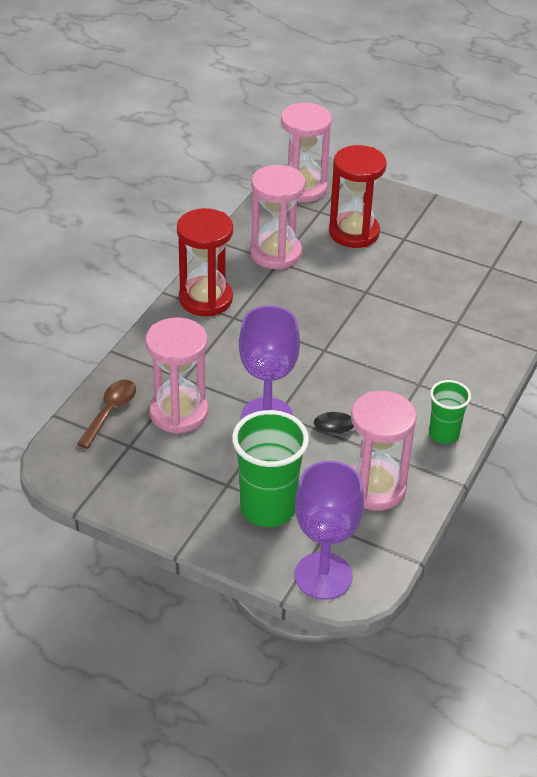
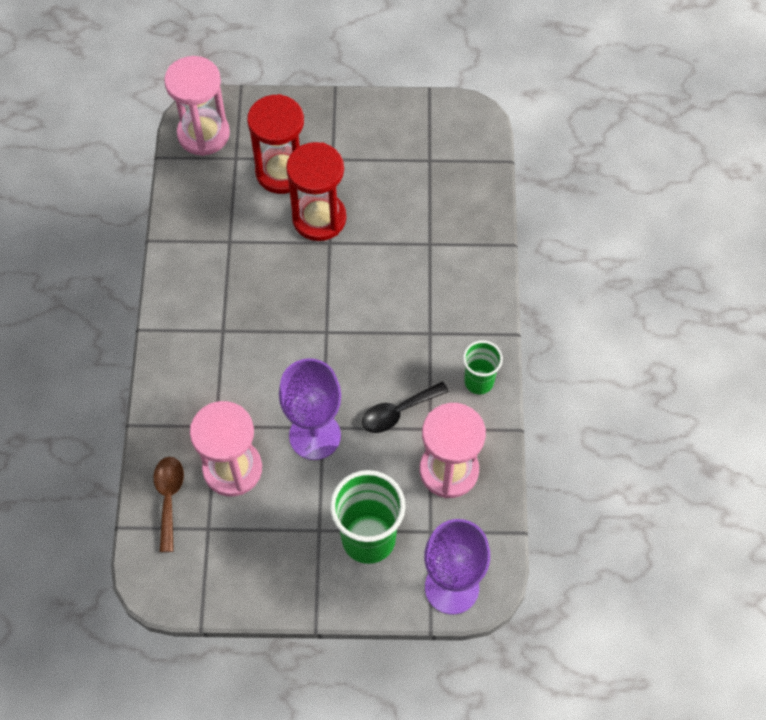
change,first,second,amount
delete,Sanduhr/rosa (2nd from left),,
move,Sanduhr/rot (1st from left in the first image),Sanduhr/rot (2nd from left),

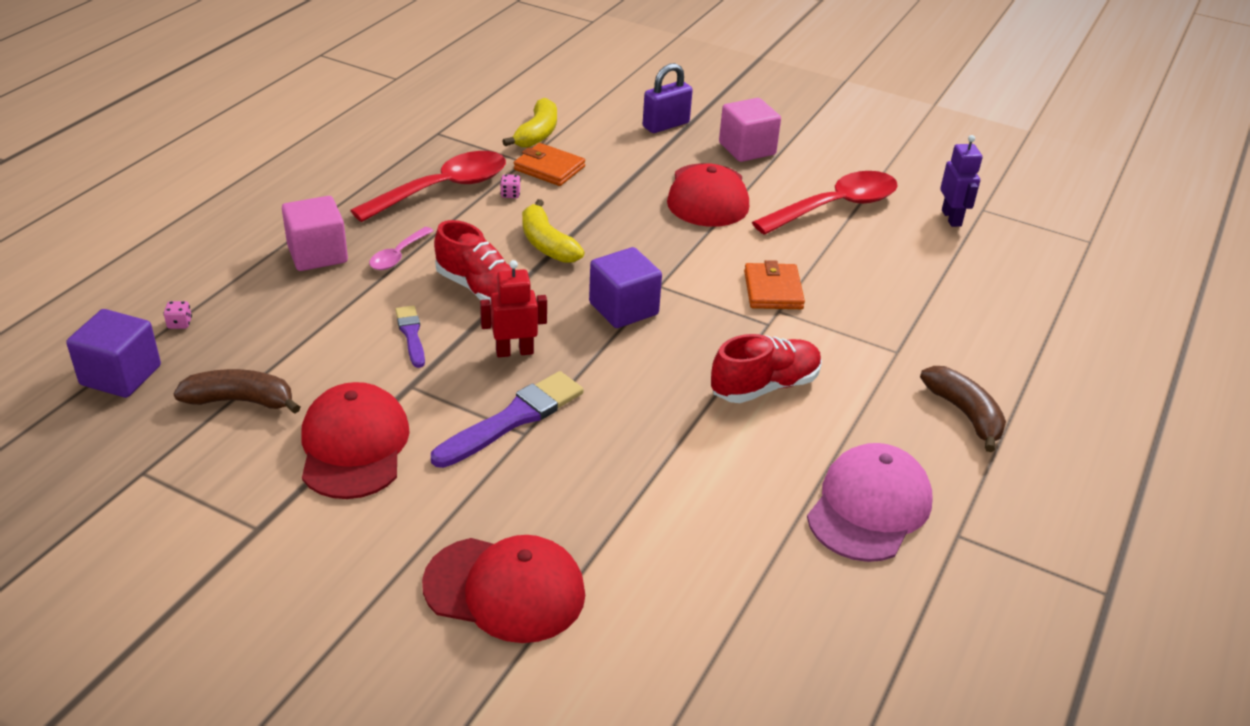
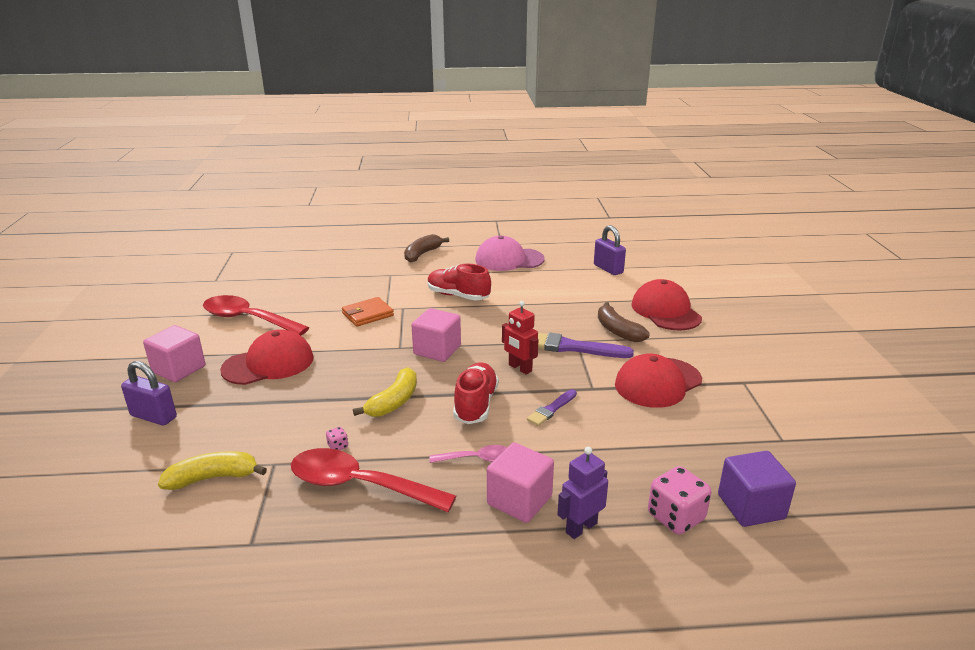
change,first,second,amount
move,Roboter/lila,,
delete,Geldbörse/orange (1st from left),,
recolor,Kubus/lila (2nd from left),Kubus/rosa (2nd from left),
resize,Spielwürfel/rosa (1st from left in the first image),Spielwürfel/rosa (2nd from left),x2.27
move,Banane/braun (1st from left in the first image),Banane/braun (2nd from left),
insert,,Vorhängeschloss/lila (2nd from left),

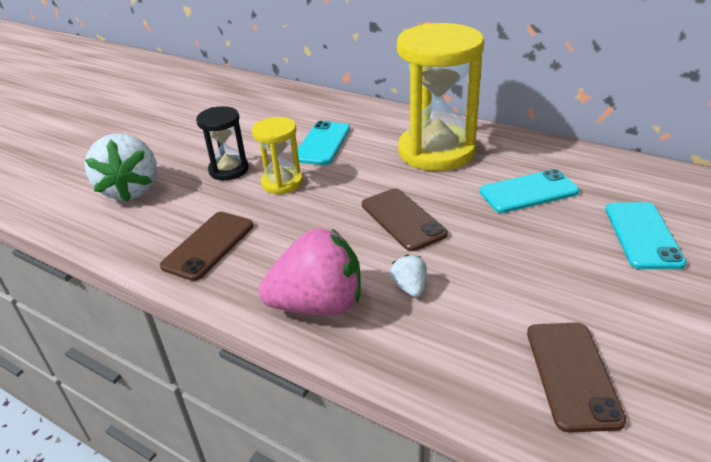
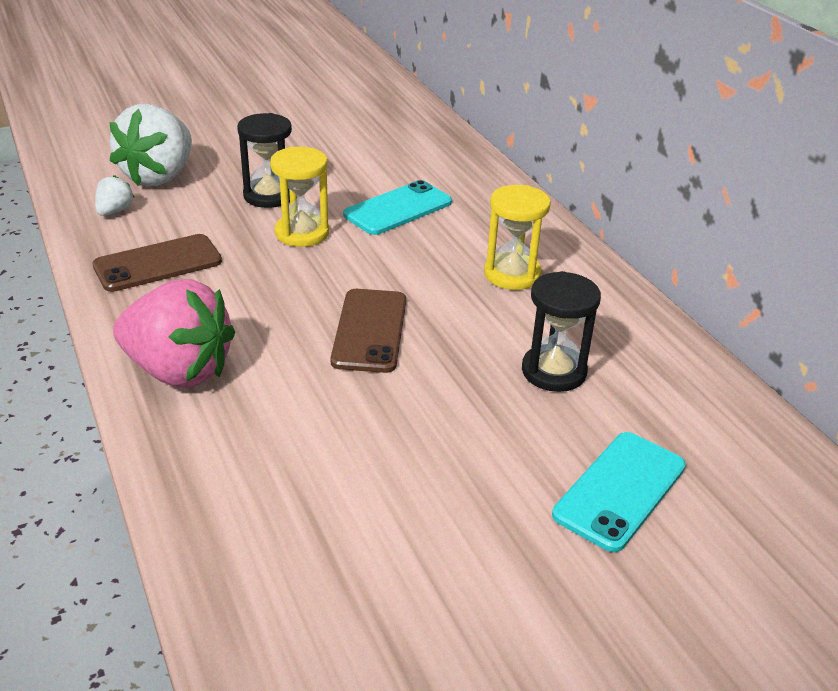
change,first,second,amount
resize,Sanduhr/gelb (2nd from left),,x0.51
replace,Handy/türkis (2nd from left),Sanduhr/schwarz (2nd from left),
move,Erdbeere/weiß (2nd from left in the first image),Erdbeere/weiß (1st from left),
delete,Handy/braun (3rd from left),,

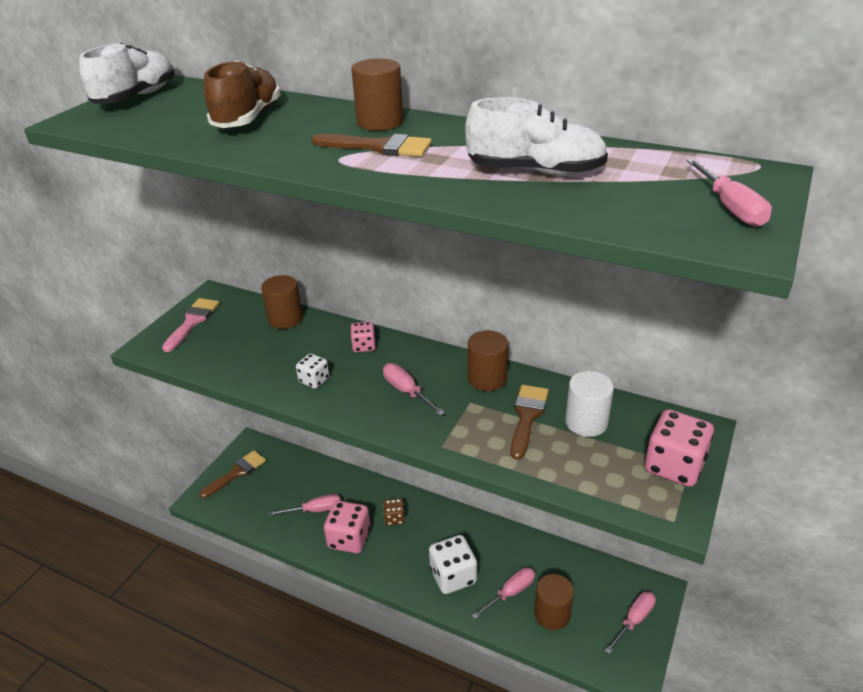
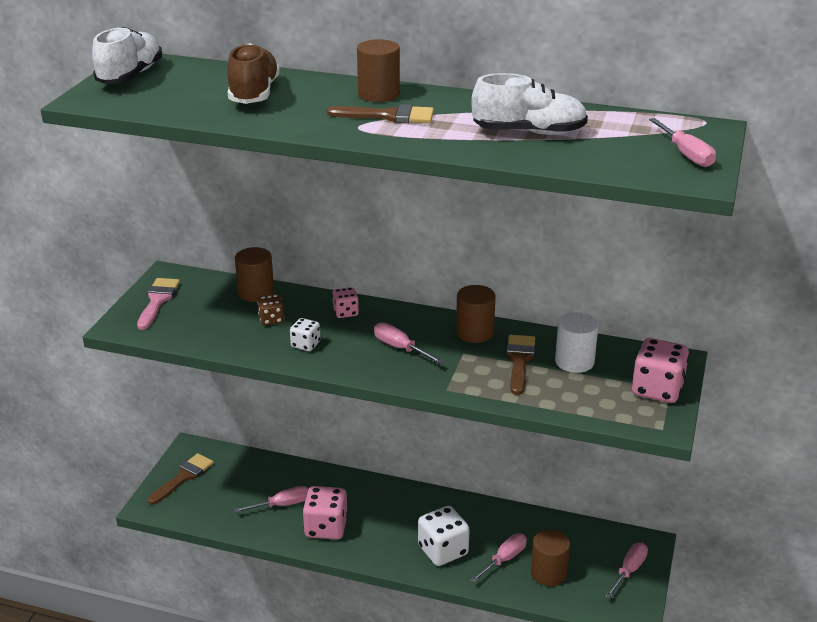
change,first,second,amount
move,Spielwürfel/braun,,

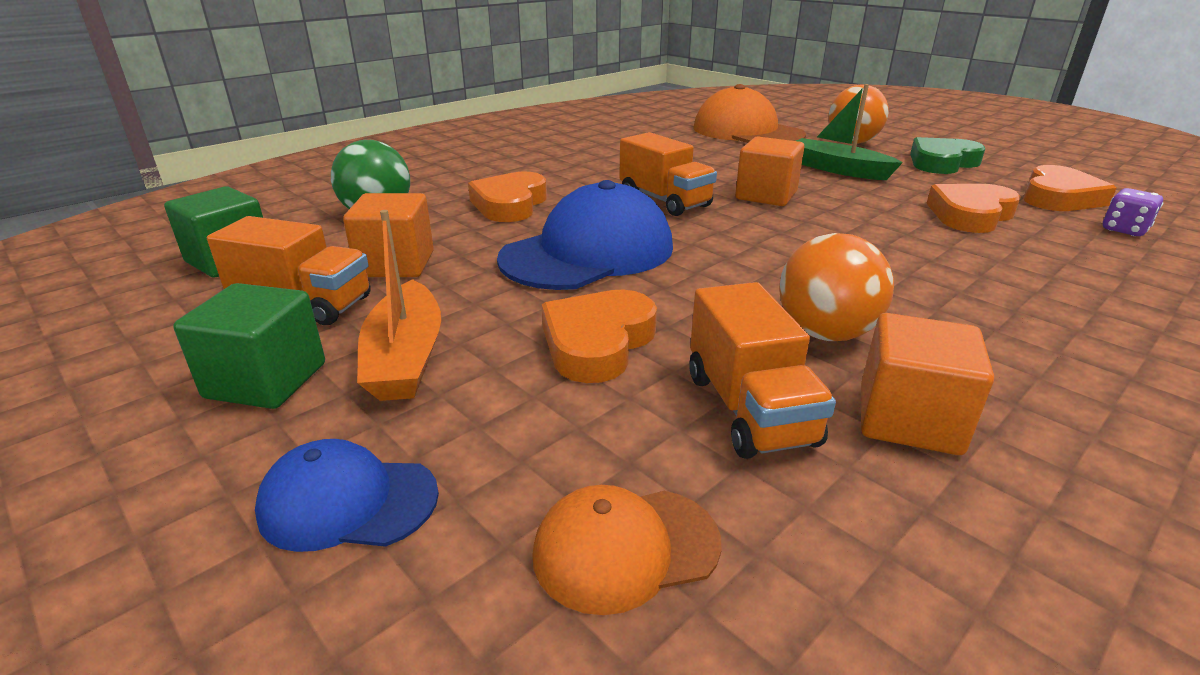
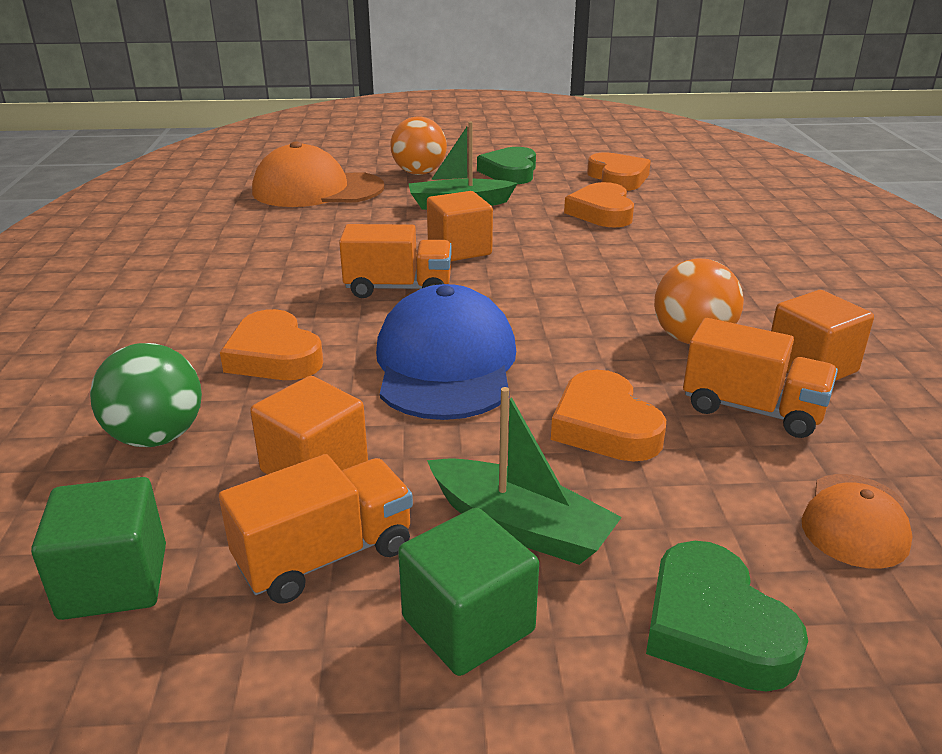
change,first,second,amount
delete,Spielwürfel/lila,,
recolor,Boot/orange,Boot/grün (2nd from left),
replace,Kappe/blau (1st from left),Herz/grün (2nd from left),

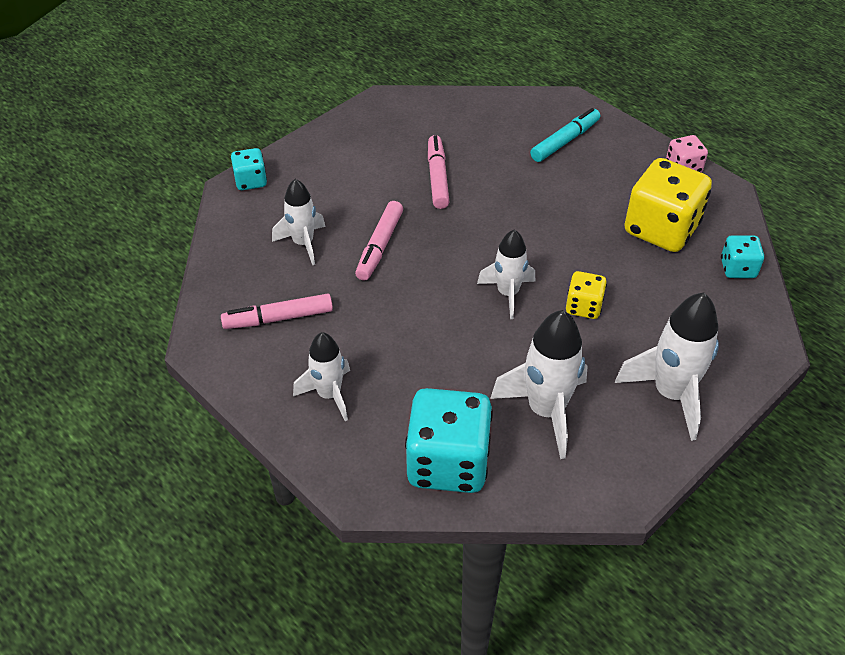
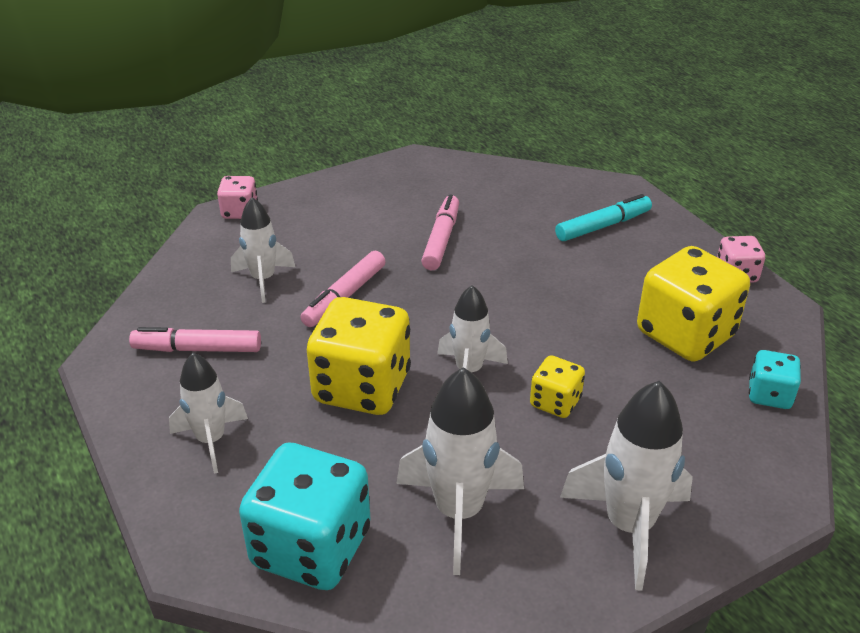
change,first,second,amount
recolor,Spielwürfel/türkis (1st from left),Spielwürfel/rosa (1st from left),
insert,,Spielwürfel/gelb (1st from left),

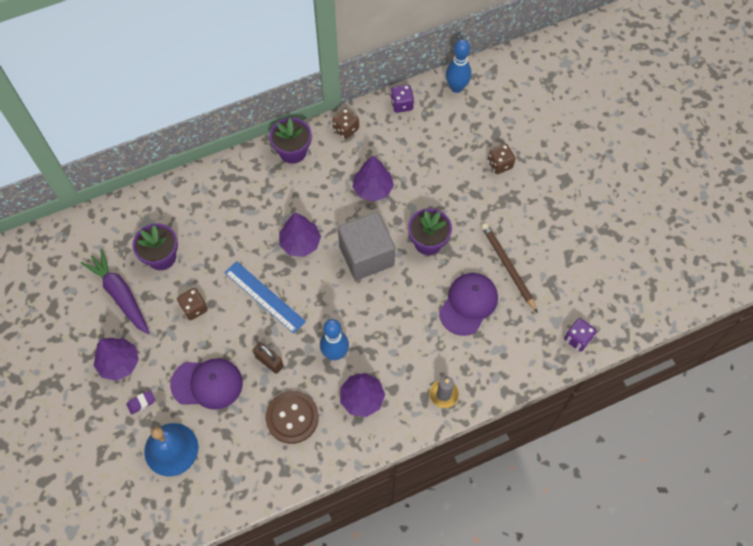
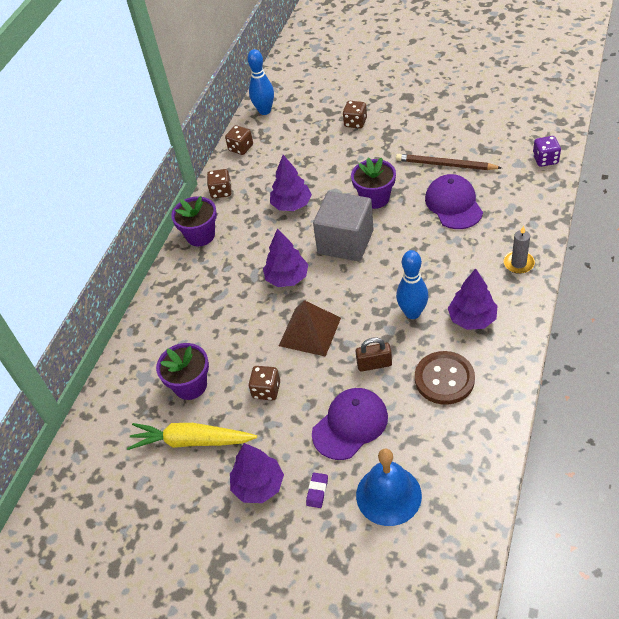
change,first,second,amount
recolor,Spielwürfel/lila (1st from left),Spielwürfel/braun (2nd from left),
recolor,Karotte/lila,Karotte/gelb,
replace,Lineal/blau,Pyramide/braun,

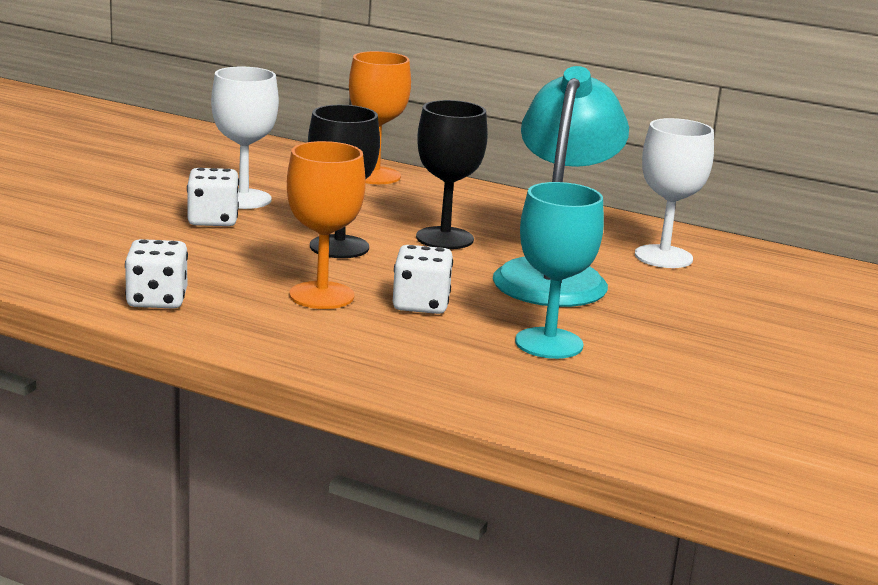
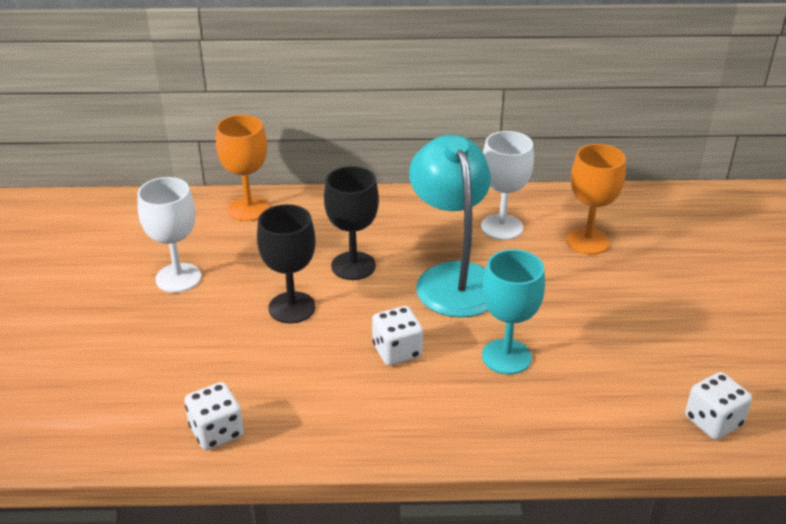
change,first,second,amount
move,Kelch/orange (1st from left in the first image),Kelch/orange (2nd from left),
move,Spielwürfel/weiß (2nd from left in the first image),Spielwürfel/weiß (3rd from left),

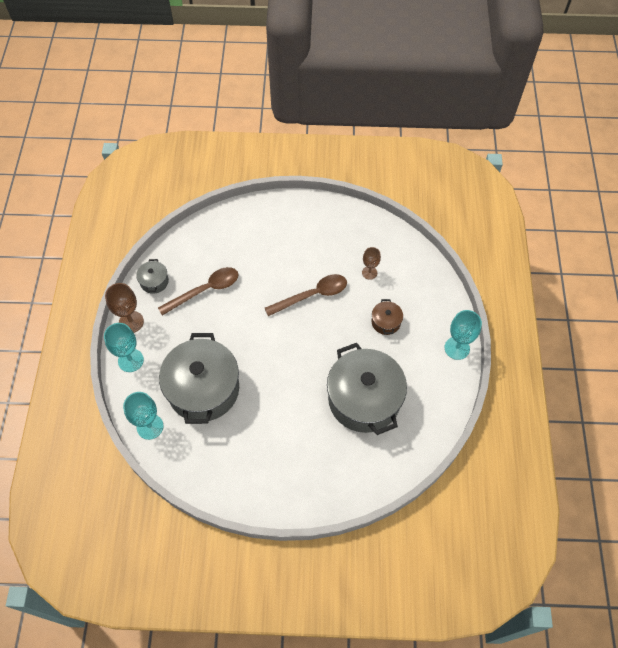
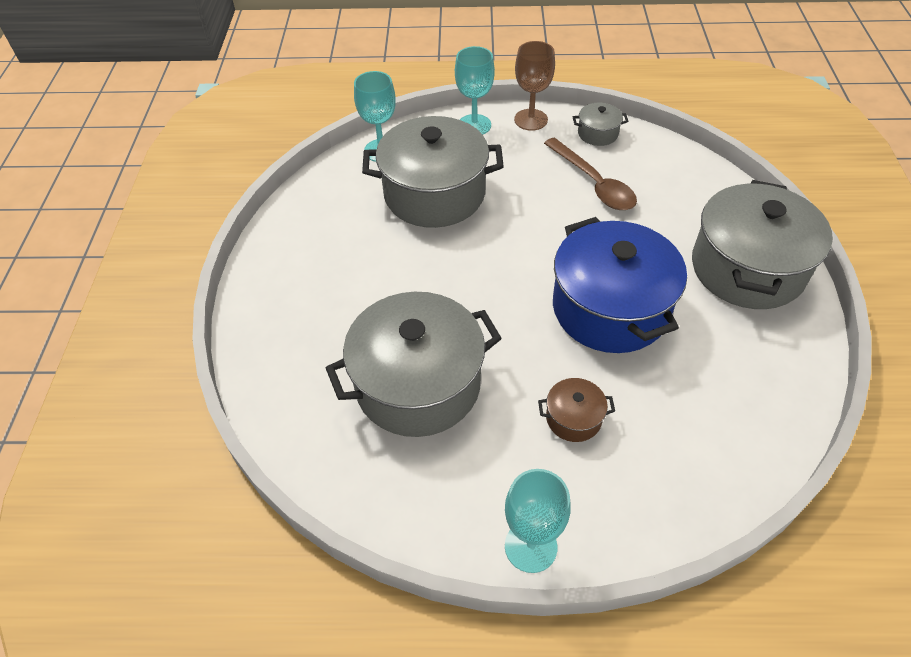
change,first,second,amount
delete,Kelch/braun (2nd from left),,
replace,Löffel/braun (2nd from left),Kochtopf/blau,
insert,,Kochtopf/grau (4th from left),

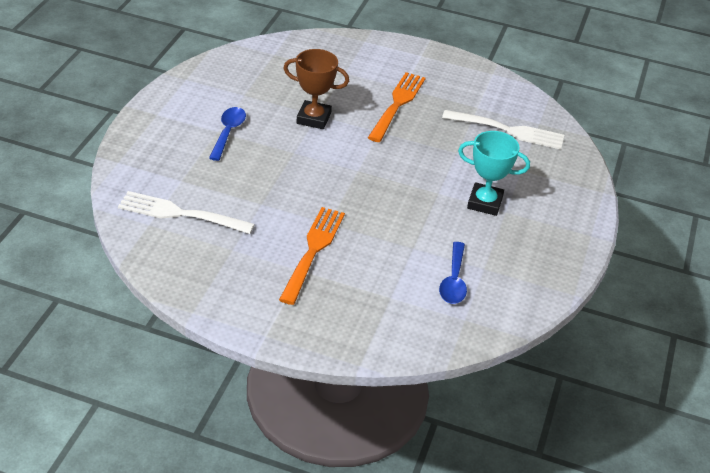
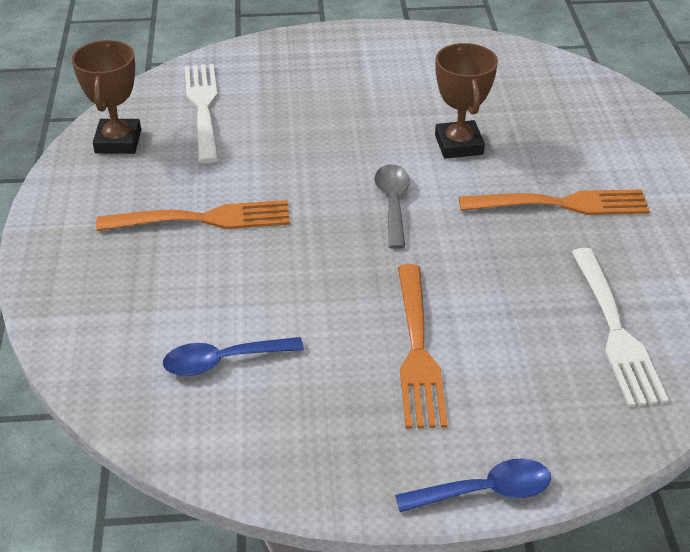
change,first,second,amount
move,Löffel/blau (1st from left in the first image),Löffel/blau (2nd from left),
replace,Pokal/türkis,Gabel/orange (2nd from left),
insert,,Pokal/braun (1st from left),
insert,,Löffel/grau,

